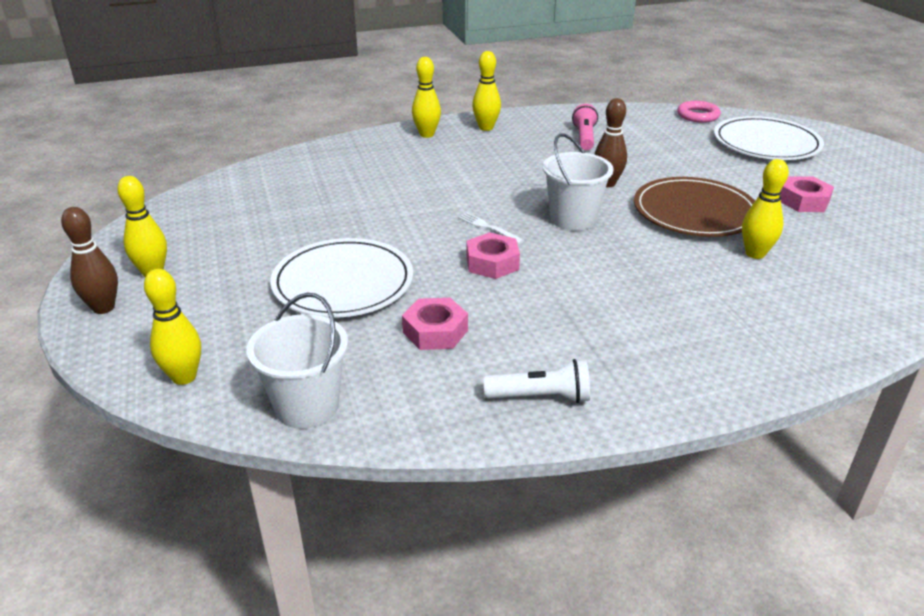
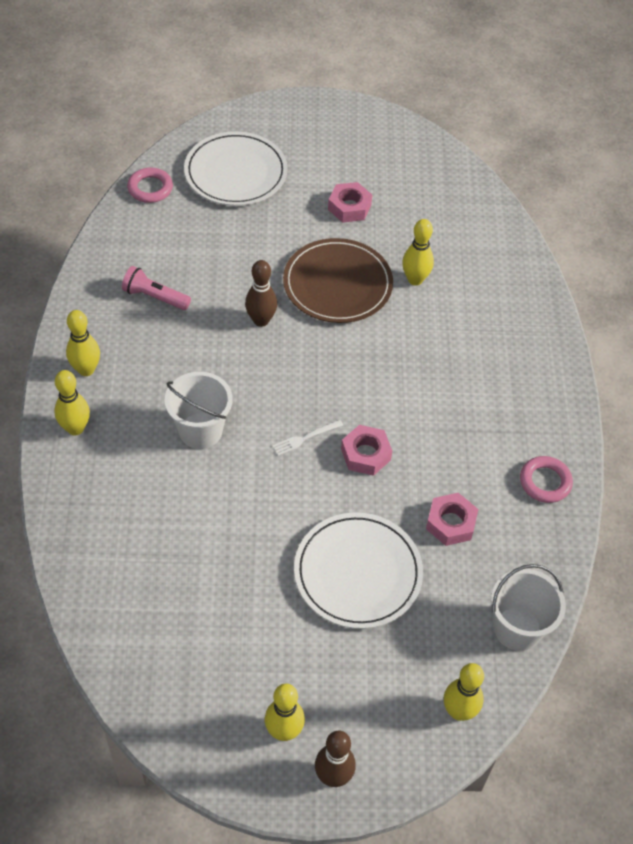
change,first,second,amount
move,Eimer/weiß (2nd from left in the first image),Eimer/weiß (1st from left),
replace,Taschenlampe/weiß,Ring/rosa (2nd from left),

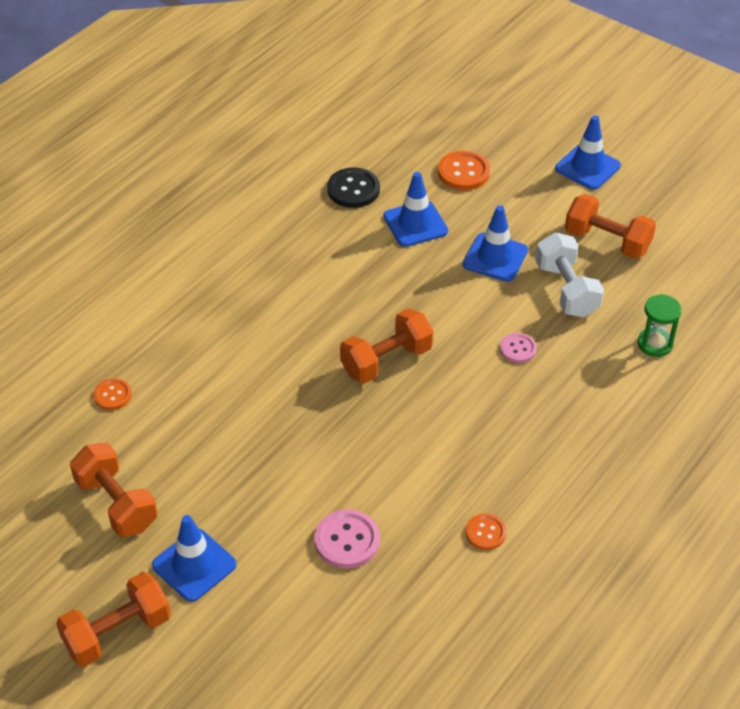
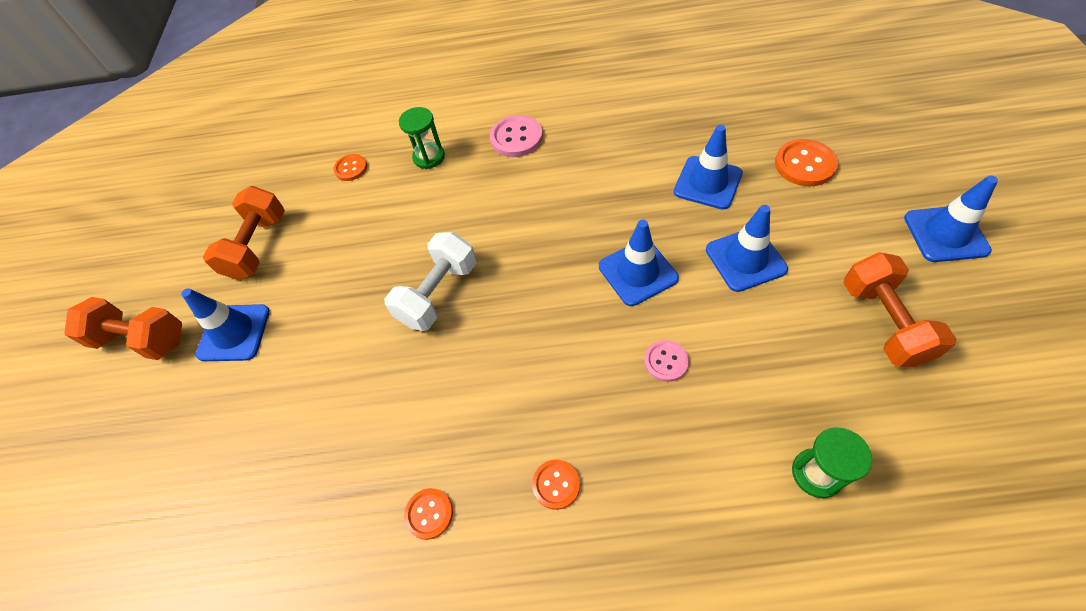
change,first,second,amount
delete,Knopf/schwarz,,
move,Hantel/weiß,,
delete,Hantel/orange (3rd from left),,
move,Knopf/rosa (1st from left),,
insert,,Sanduhr/grün (1st from left),
insert,,Leitkegel/blau (2nd from left),
insert,,Knopf/orange (3rd from left),

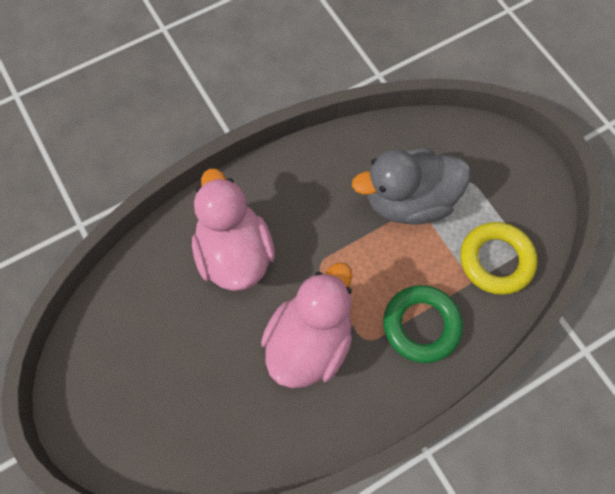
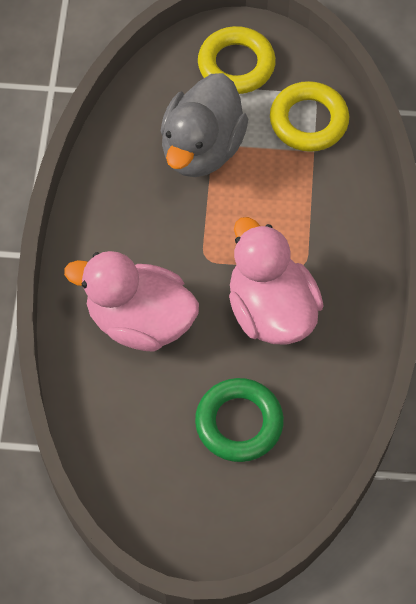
change,first,second,amount
move,Ring/grün,,
insert,,Ring/gelb (1st from left),

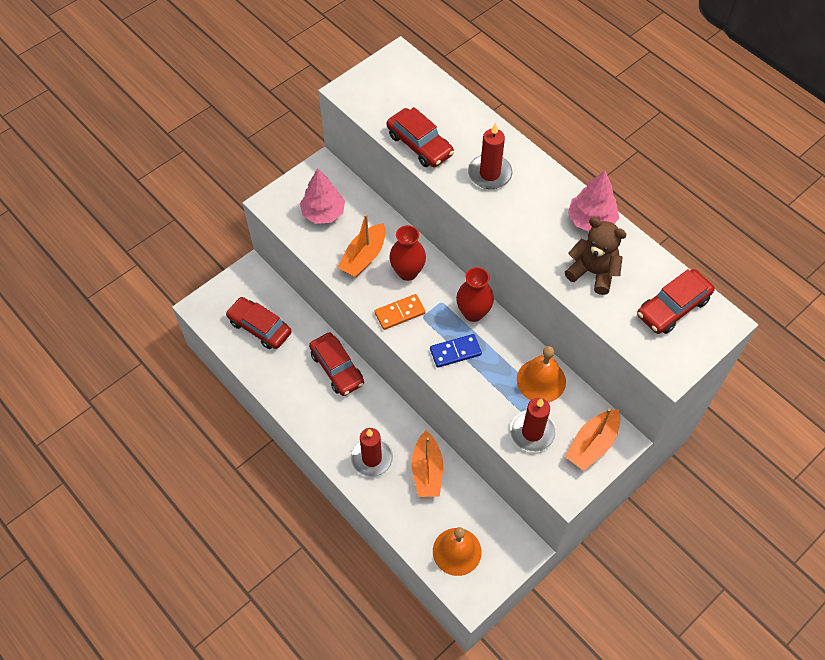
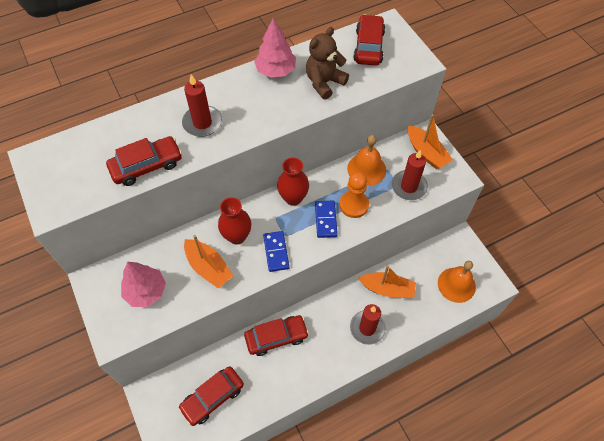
change,first,second,amount
rotate,Auto/rot (4th from left),,150 degrees counterclockwise
recolor,Dominostein/orange,Dominostein/blau (1st from left),
insert,,Bauer/orange,

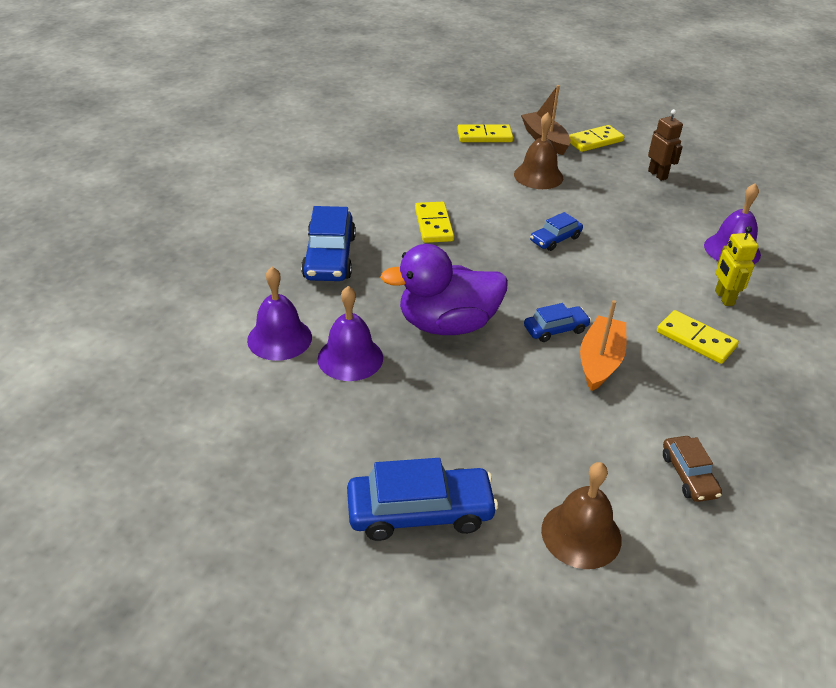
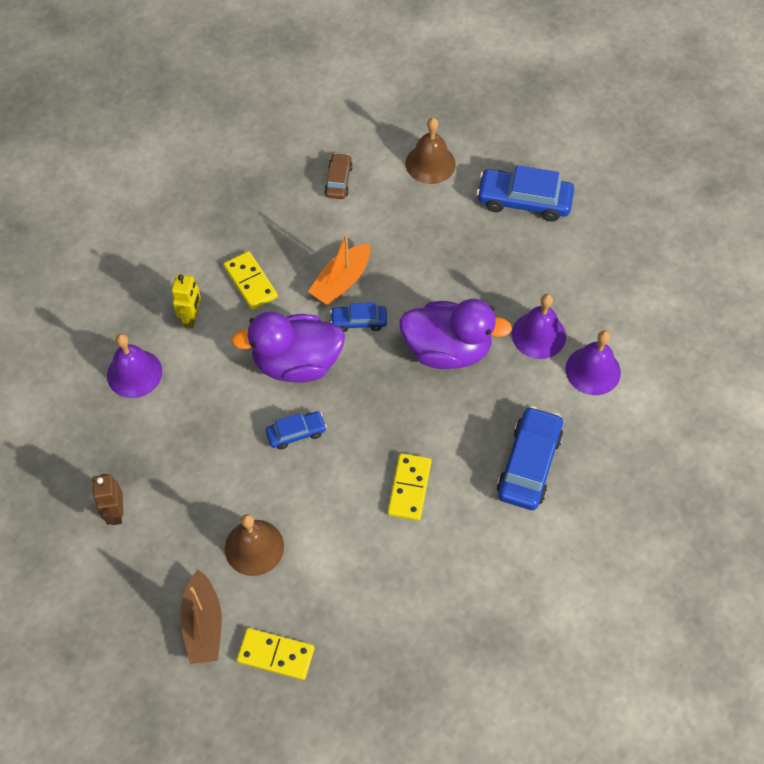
change,first,second,amount
delete,Dominostein/gelb (3rd from left),,
insert,,Ente/lila (1st from left),

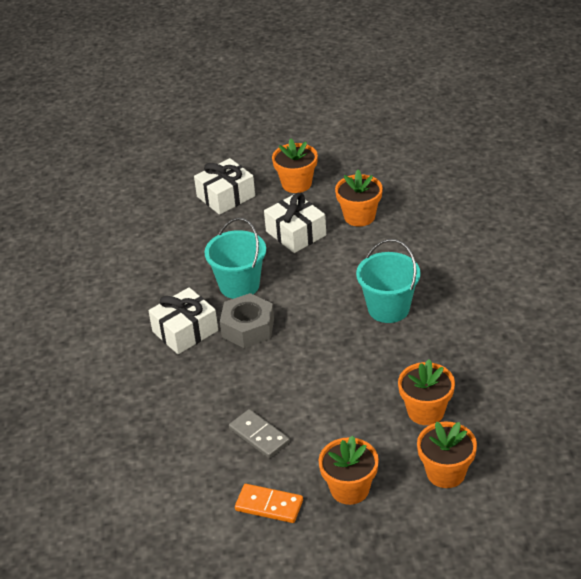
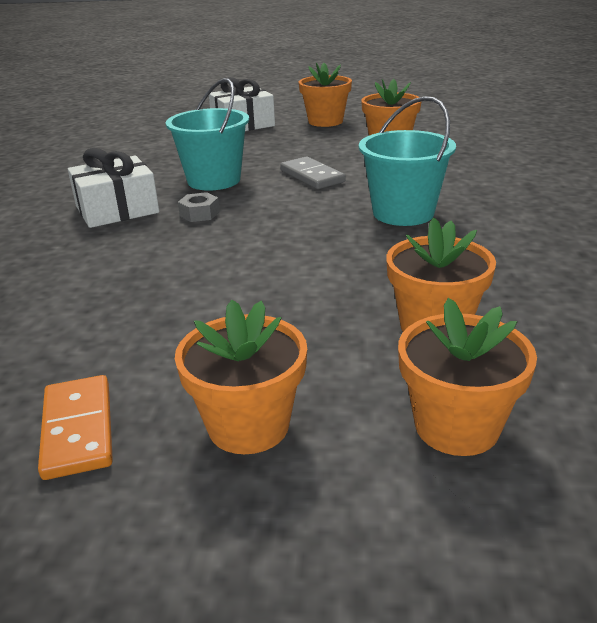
change,first,second,amount
delete,Geschenk/weiß (3rd from left),,
resize,Sechskantmutter/grau,,x0.50
move,Dominostein/grau,,
rotate,Dominostein/orange,,45 degrees clockwise

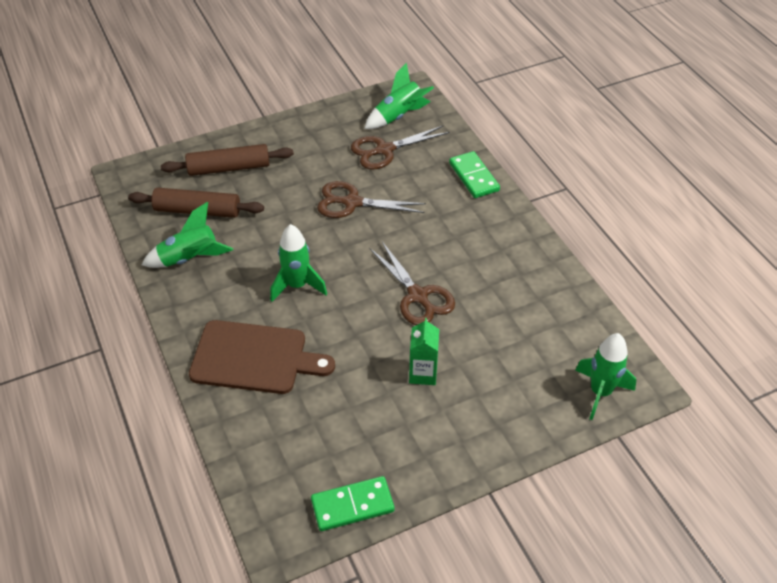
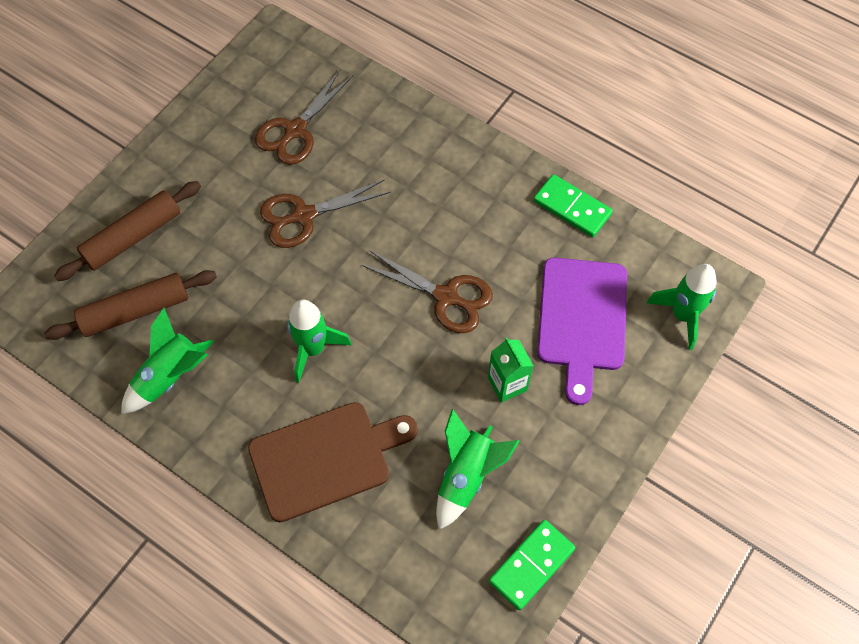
change,first,second,amount
move,Rakete/grün (3rd from left),,
move,Dominostein/grün (2nd from left),,
insert,,Schneidebrett/lila,

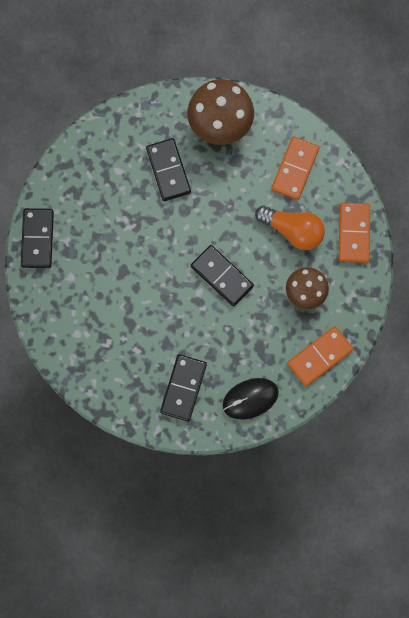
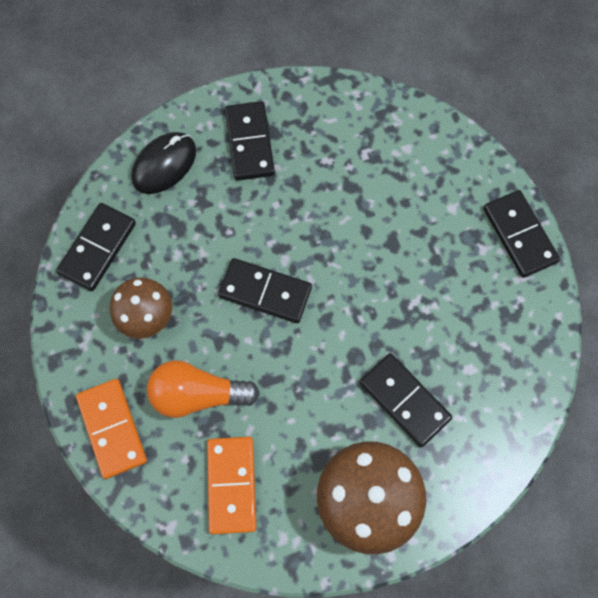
change,first,second,amount
recolor,Dominostein/orange (2nd from left),Dominostein/schwarz (1st from left),

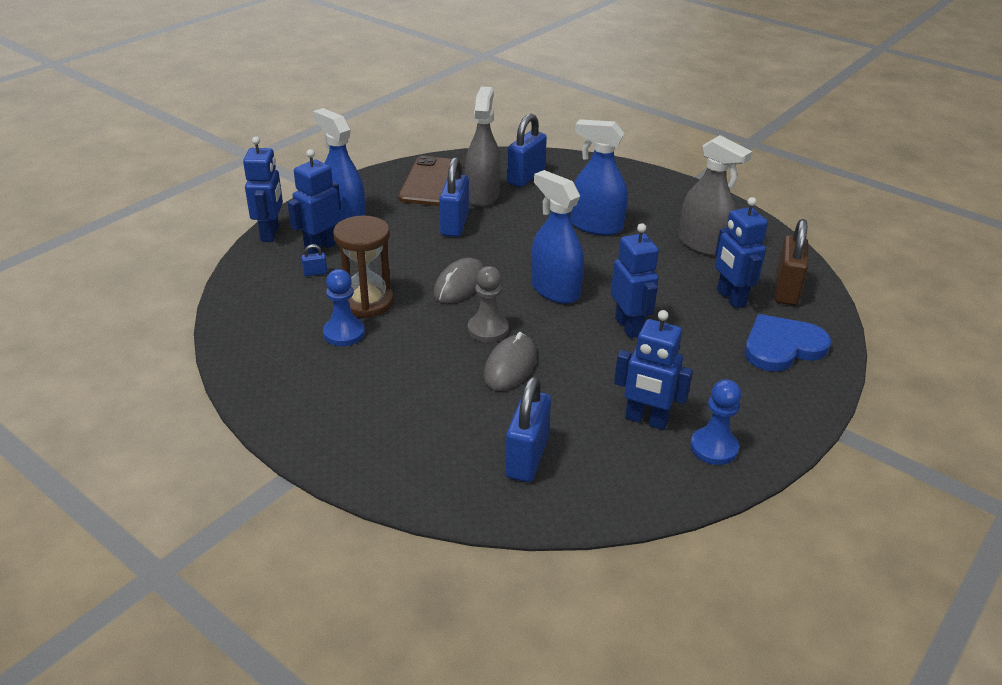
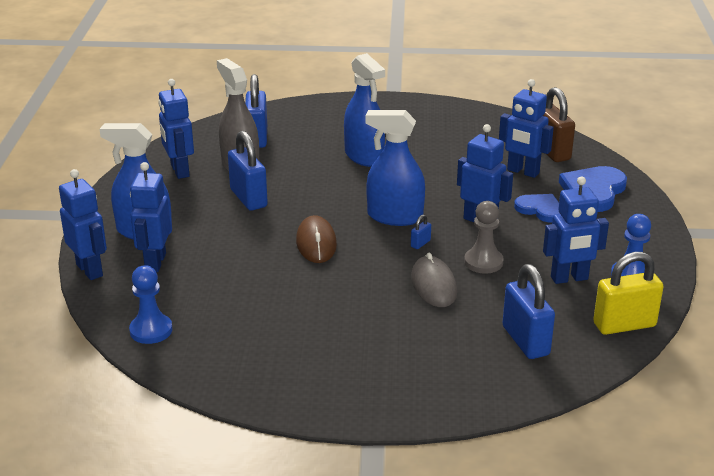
change,first,second,amount
rotate,Sprühflasche/blau (3rd from left in the first image),Sprühflasche/blau (2nd from left),105 degrees counterclockwise
delete,Sprühflasche/grau (2nd from left),,
replace,Handy/braun,Roboter/blau (3rd from left),
delete,Sanduhr/braun,,
move,Vorhängeschloss/blau (1st from left in the first image),Vorhängeschloss/blau (3rd from left),
recolor,Computermaus/grau (1st from left),Computermaus/braun,
move,Bauer/grau,,
move,Bauer/blau (1st from left),,
insert,,Herz/blau (1st from left),
insert,,Vorhängeschloss/gelb,

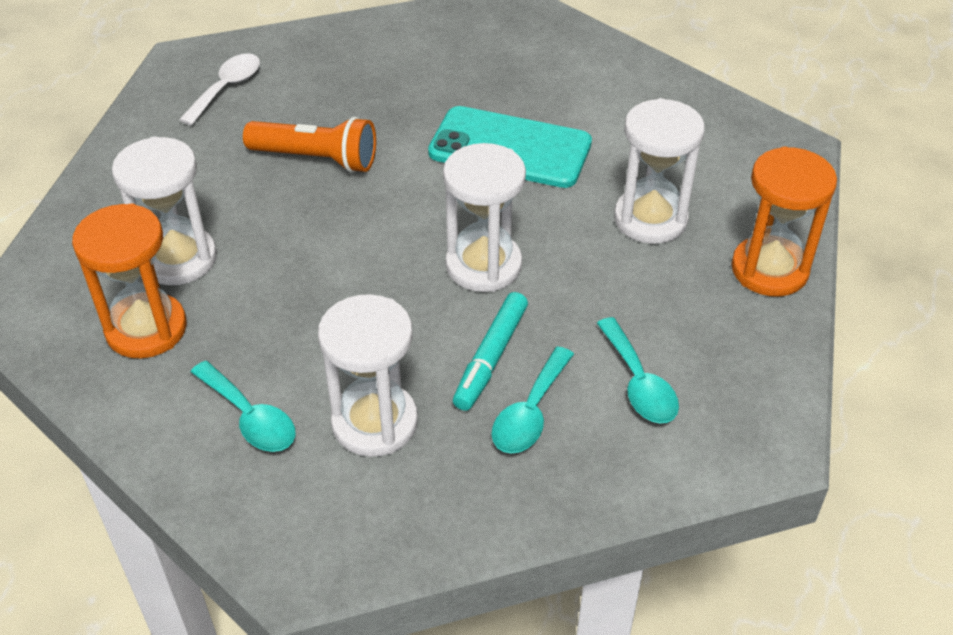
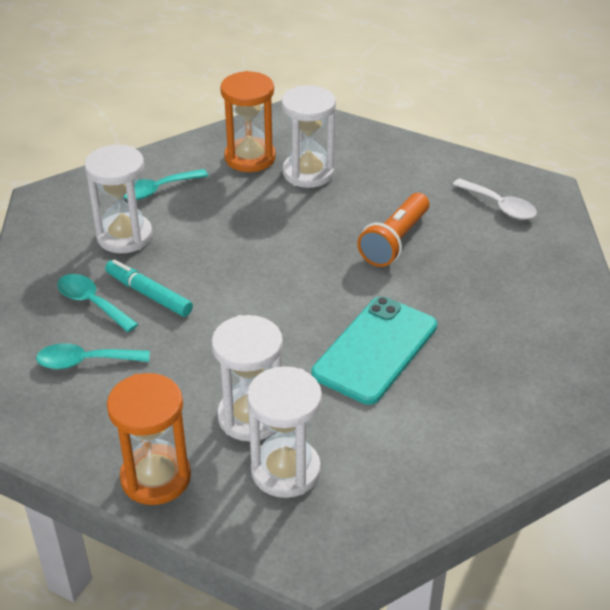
change,first,second,amount
move,Sanduhr/weiß (3rd from left),,

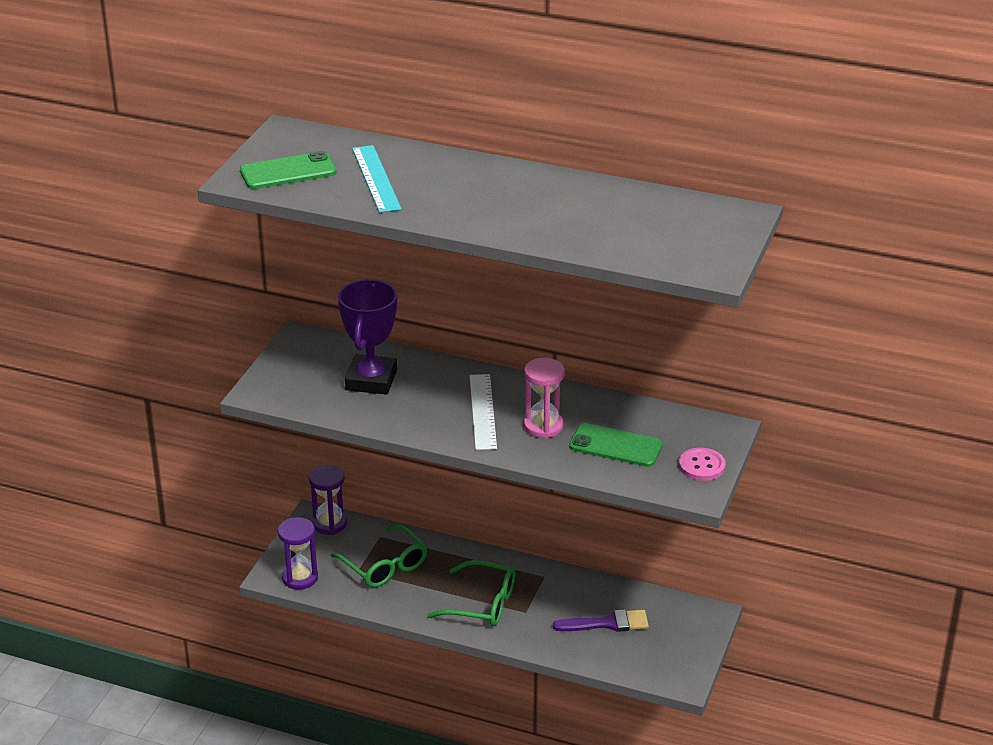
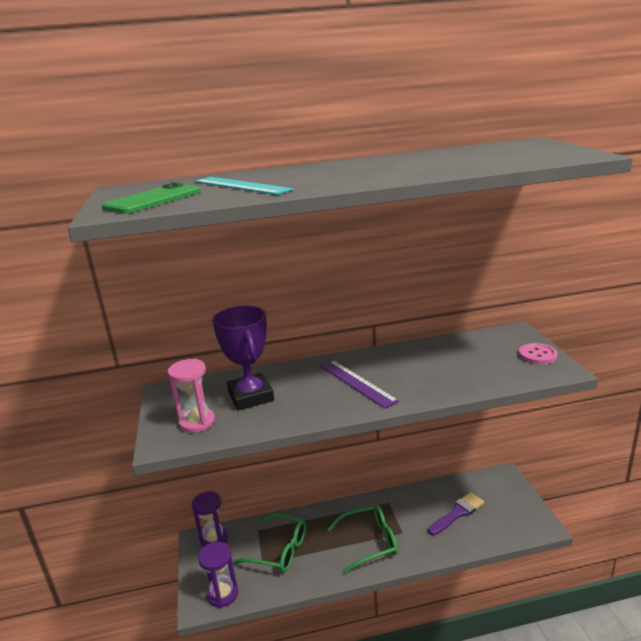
change,first,second,amount
move,Sanduhr/rosa,,
recolor,Lineal/weiß,Lineal/lila,
delete,Handy/grün (2nd from left),,

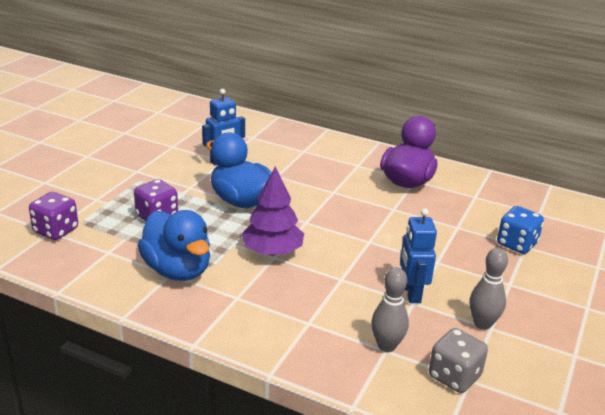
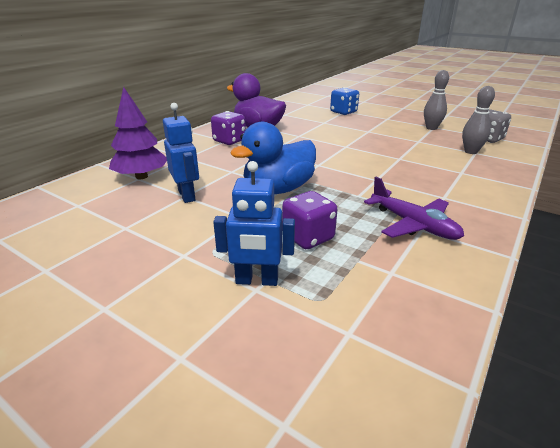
change,first,second,amount
move,Baum/lila,,
move,Spielwürfel/lila (1st from left),,
move,Roboter/blau (2nd from left),,
replace,Ente/blau (1st from left),Flugzeug/lila,

